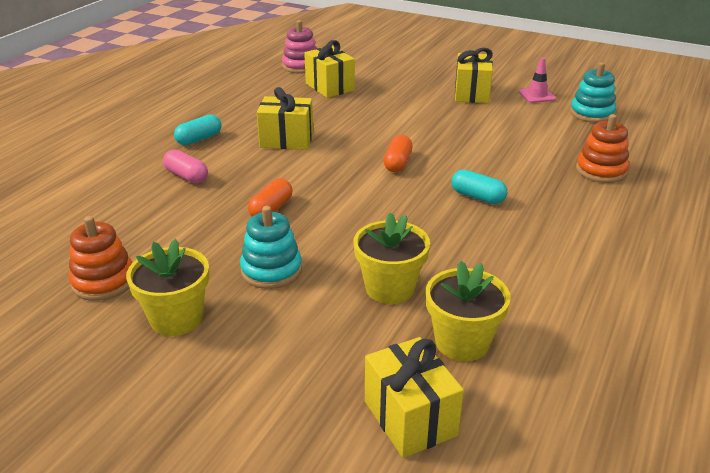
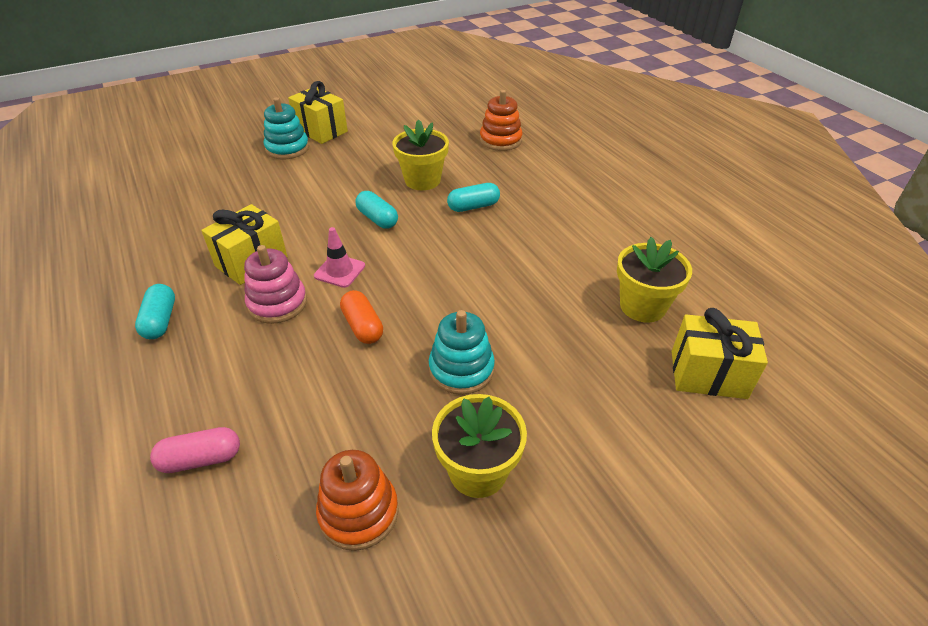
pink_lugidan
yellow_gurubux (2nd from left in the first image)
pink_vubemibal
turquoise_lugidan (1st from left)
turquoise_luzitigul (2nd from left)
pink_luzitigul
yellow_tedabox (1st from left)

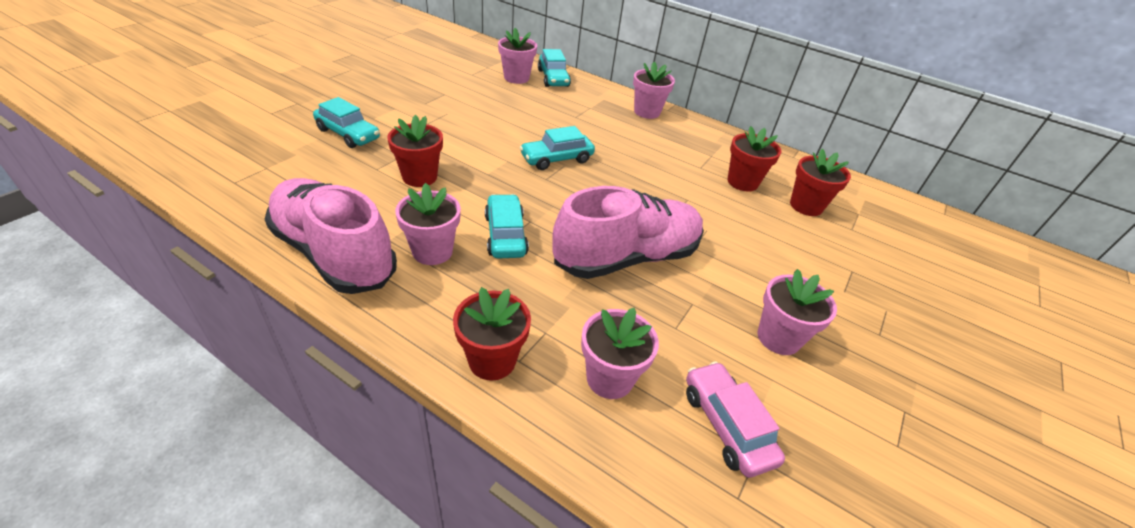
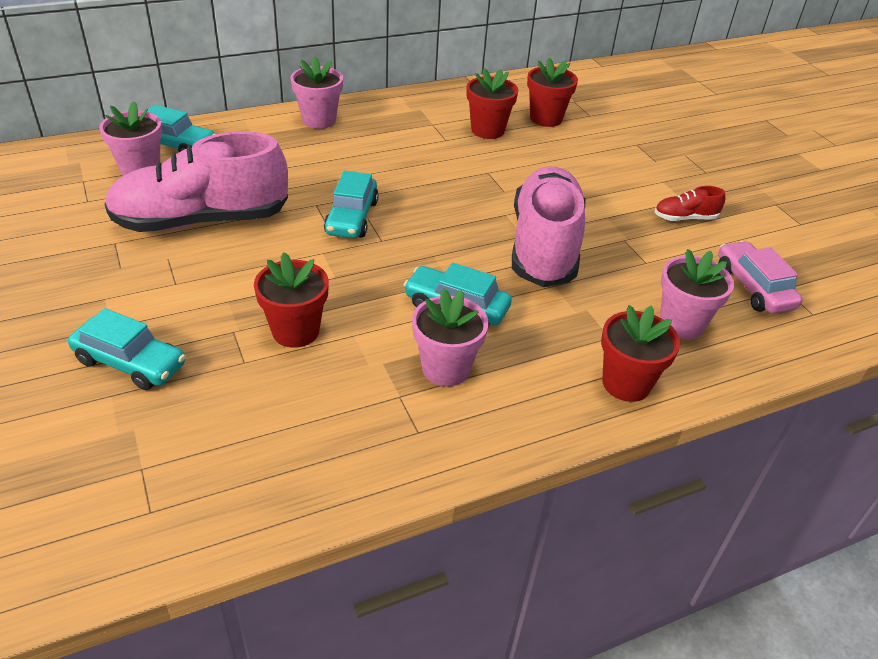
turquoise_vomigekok (1st from left)
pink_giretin (1st from left)
red_giretin
pink_vomigekok

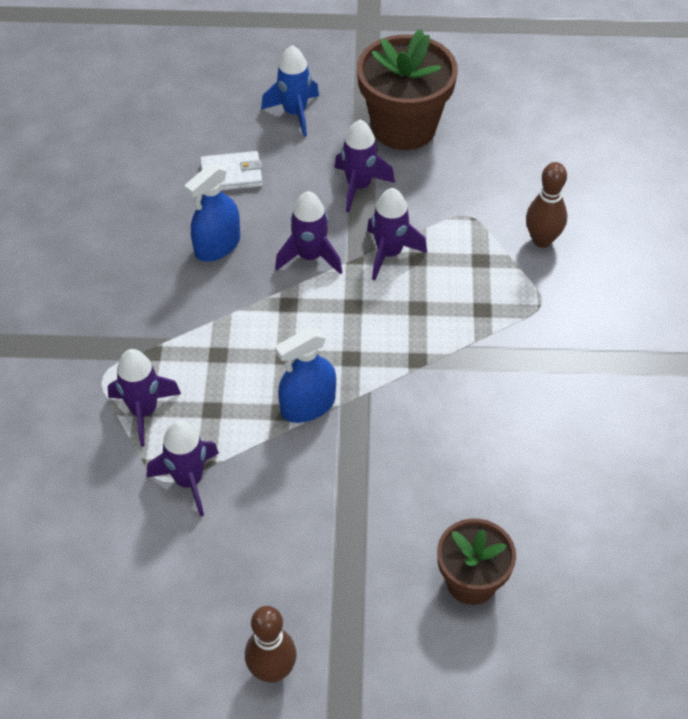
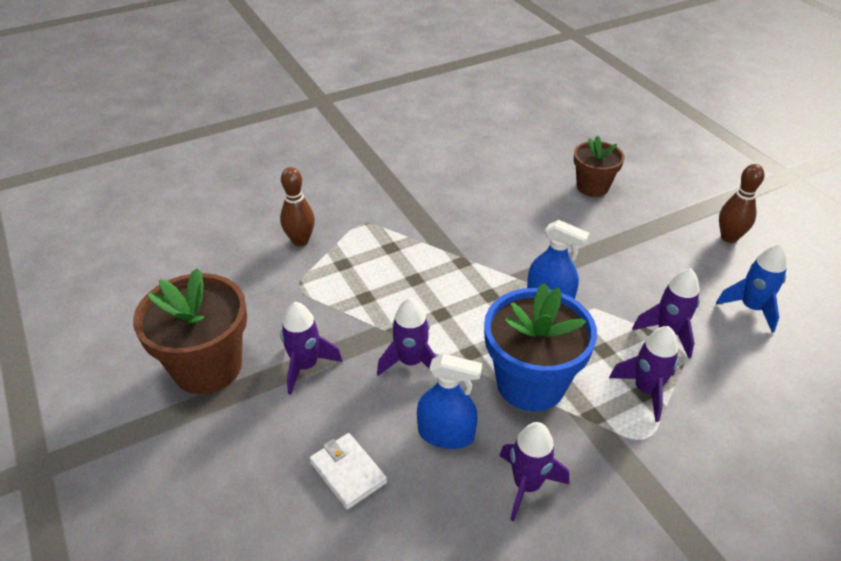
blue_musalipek
purple_musalipek (3rd from left)
blue_tedabox

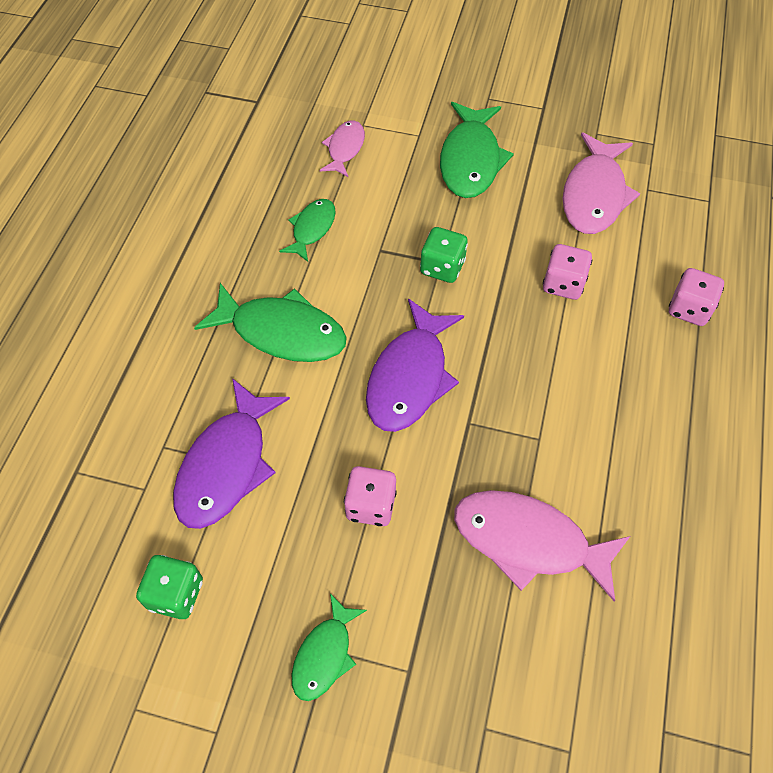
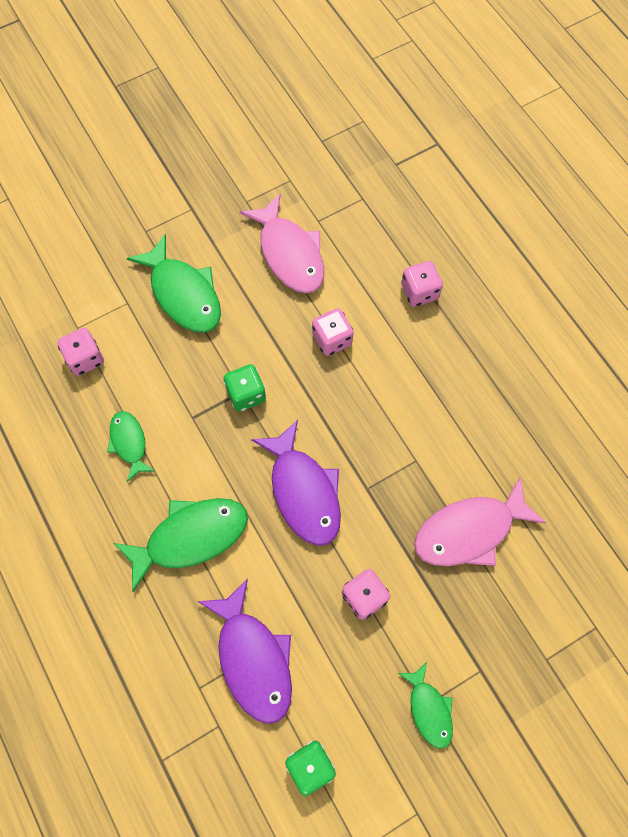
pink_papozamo (1st from left)

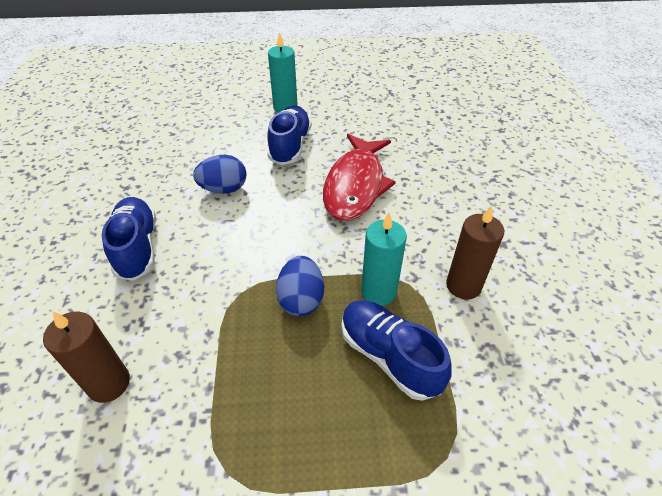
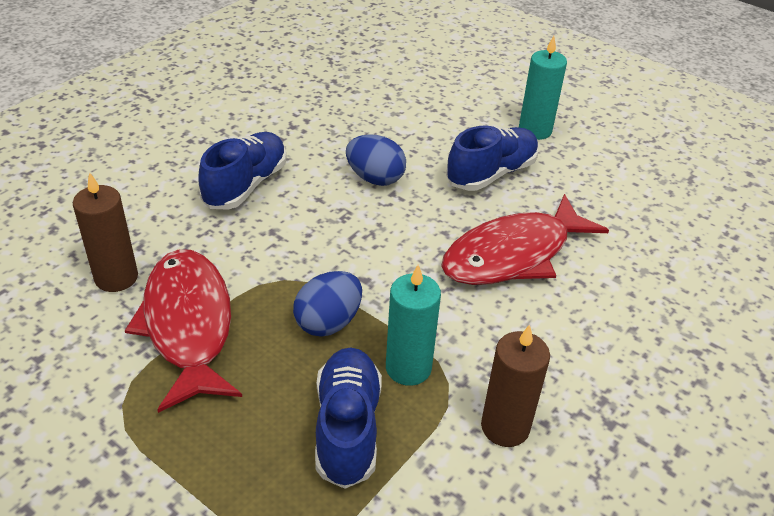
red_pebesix (1st from left)

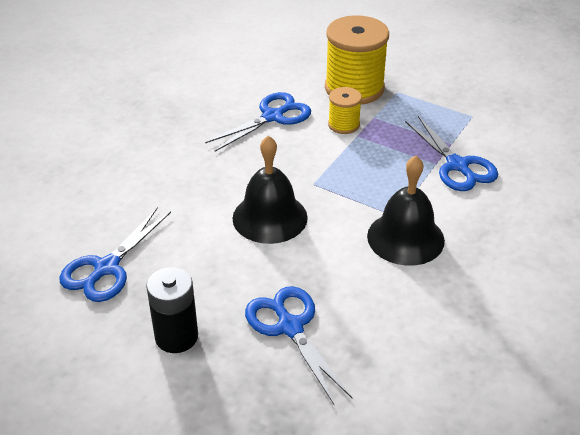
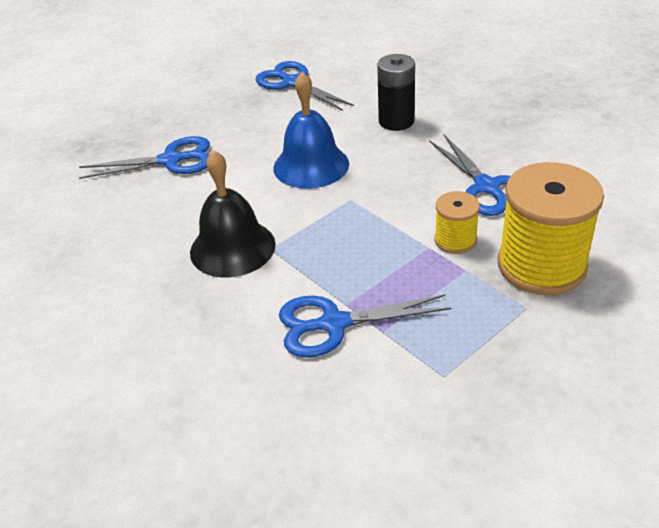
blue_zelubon
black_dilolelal

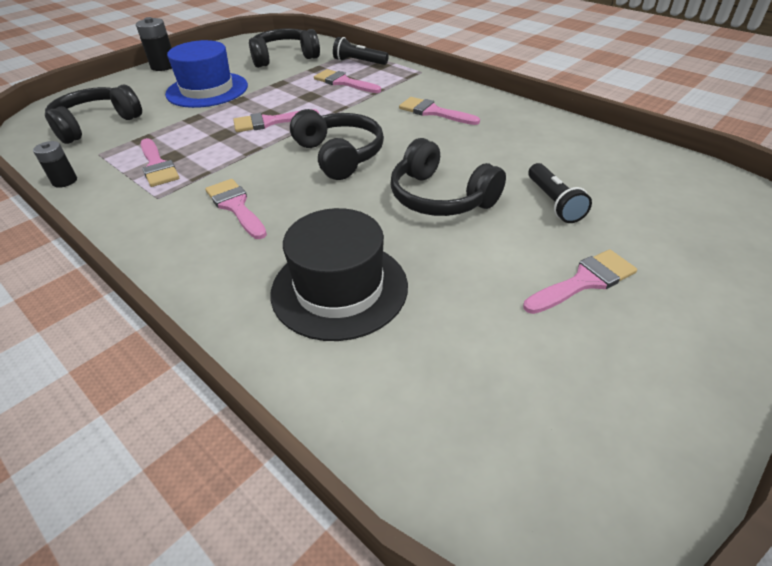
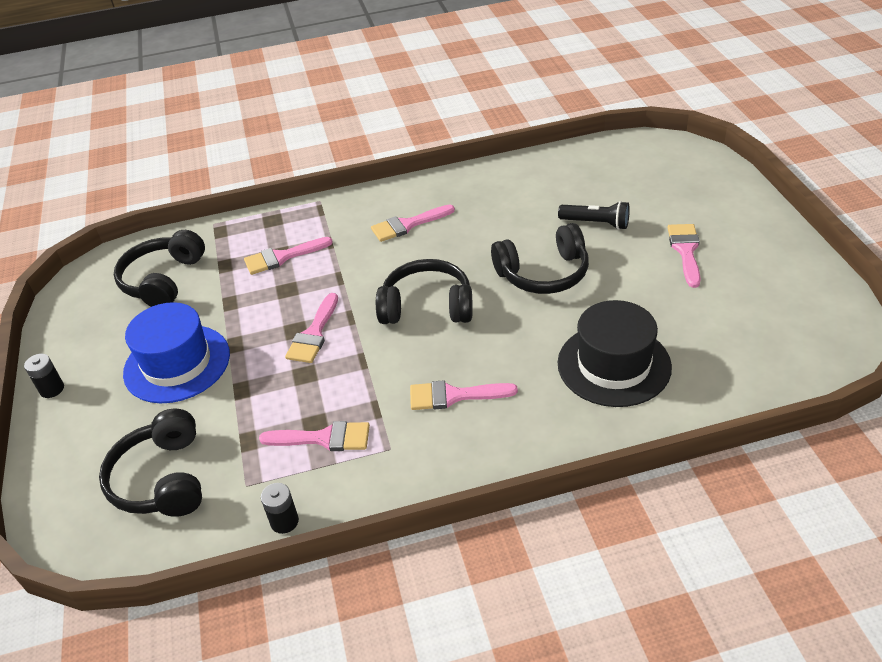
black_dilolelal (1st from left)
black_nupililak (1st from left in the first image)

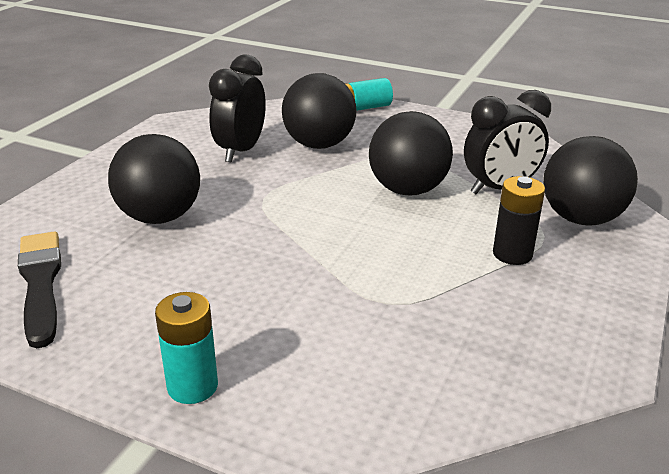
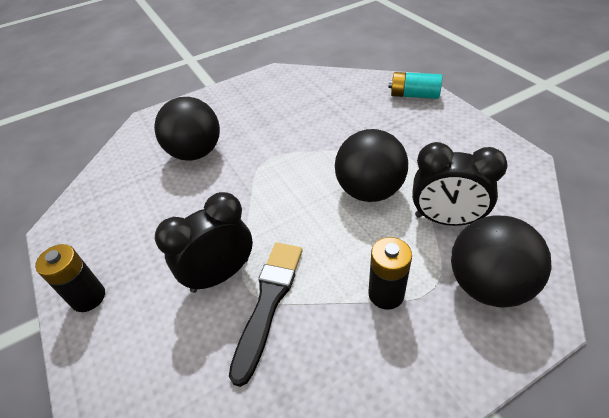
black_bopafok (1st from left)
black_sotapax (2nd from left in the first image)
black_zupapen
black_dilolelal (1st from left)

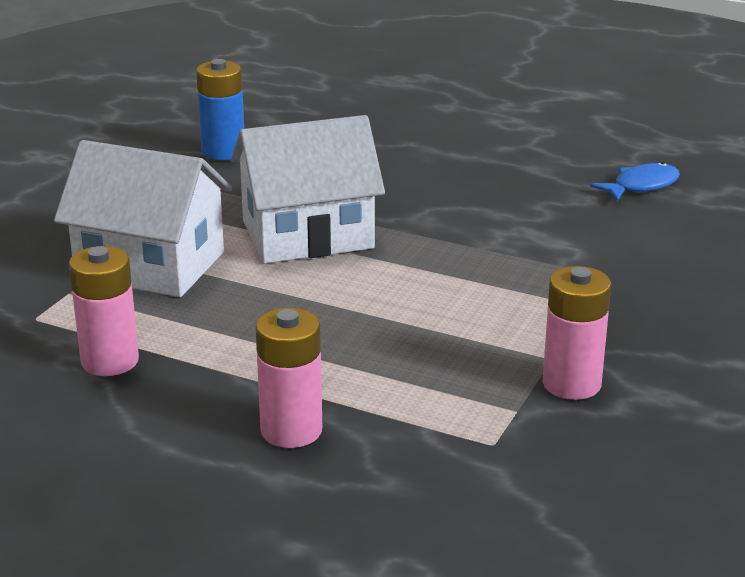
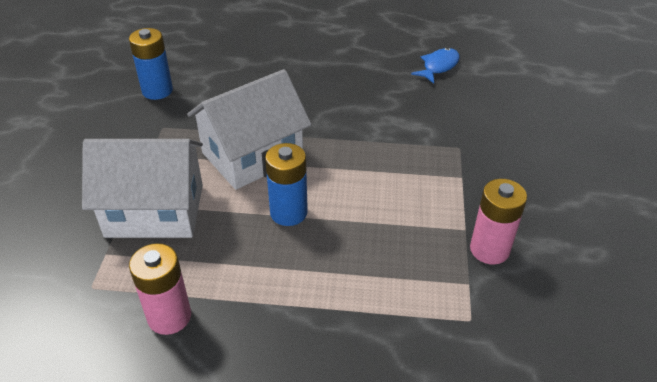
pink_dilolelal (2nd from left in the first image)
blue_dilolelal (2nd from left)

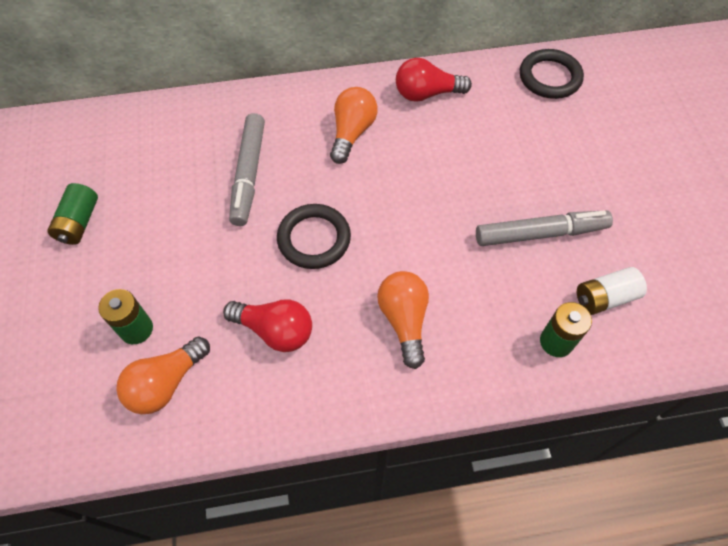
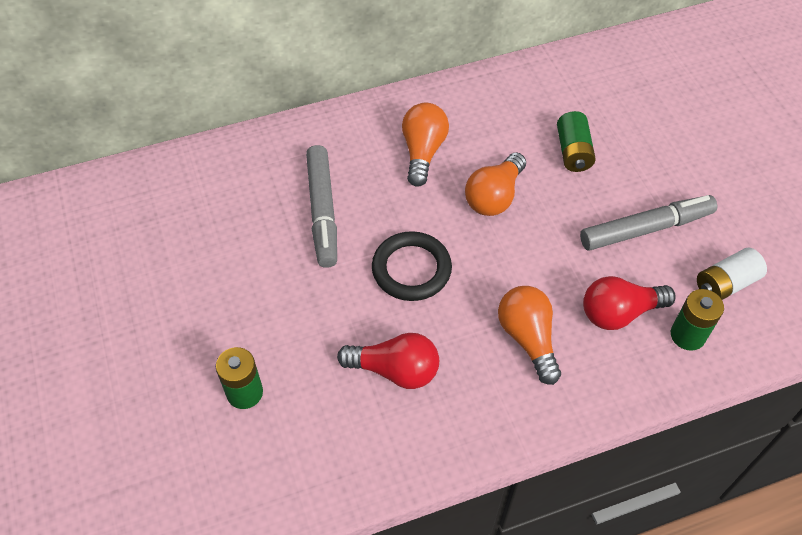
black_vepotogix (2nd from left in the first image)
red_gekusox (2nd from left)
green_dilolelal (2nd from left)
orange_gekusox (2nd from left)

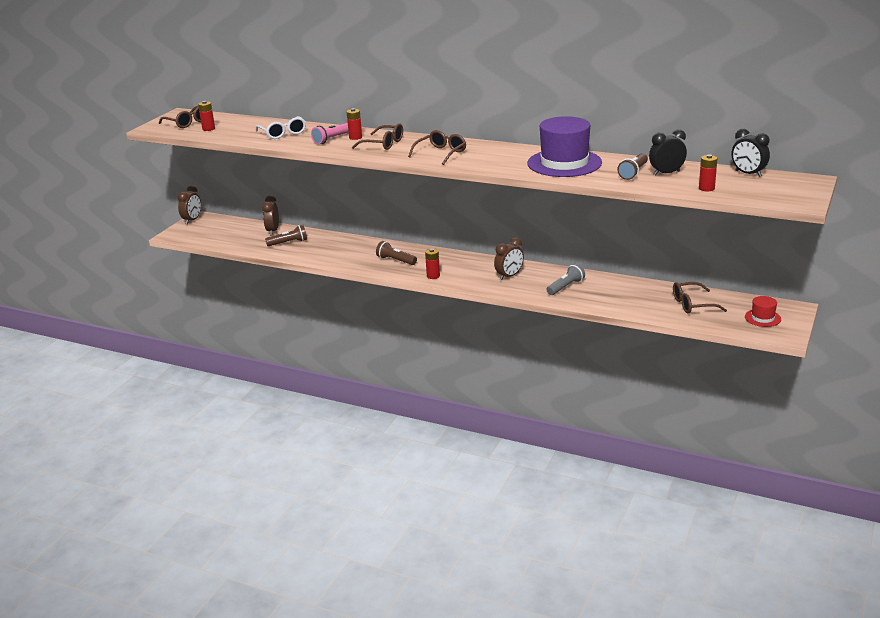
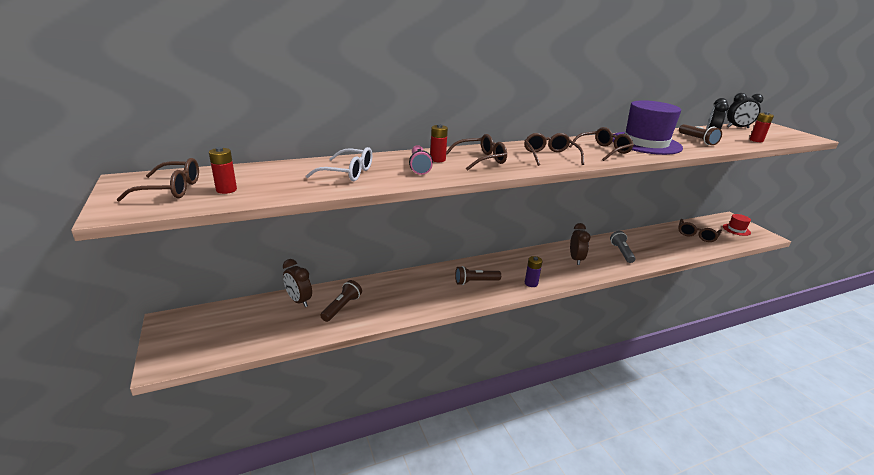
brown_bopafok (1st from left in the first image)
purple_dilolelal
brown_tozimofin (4th from left)

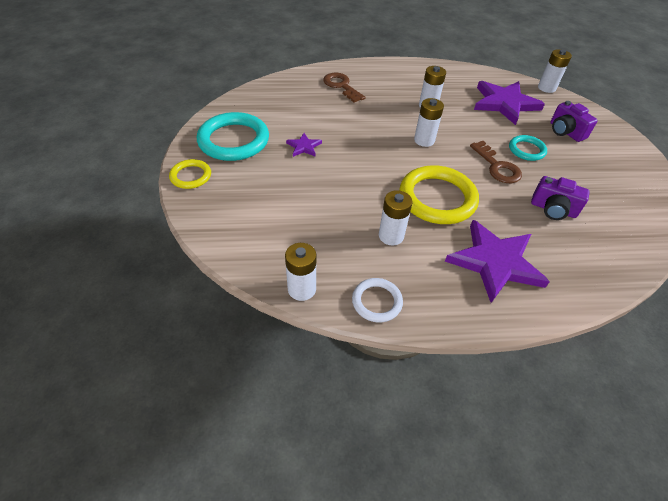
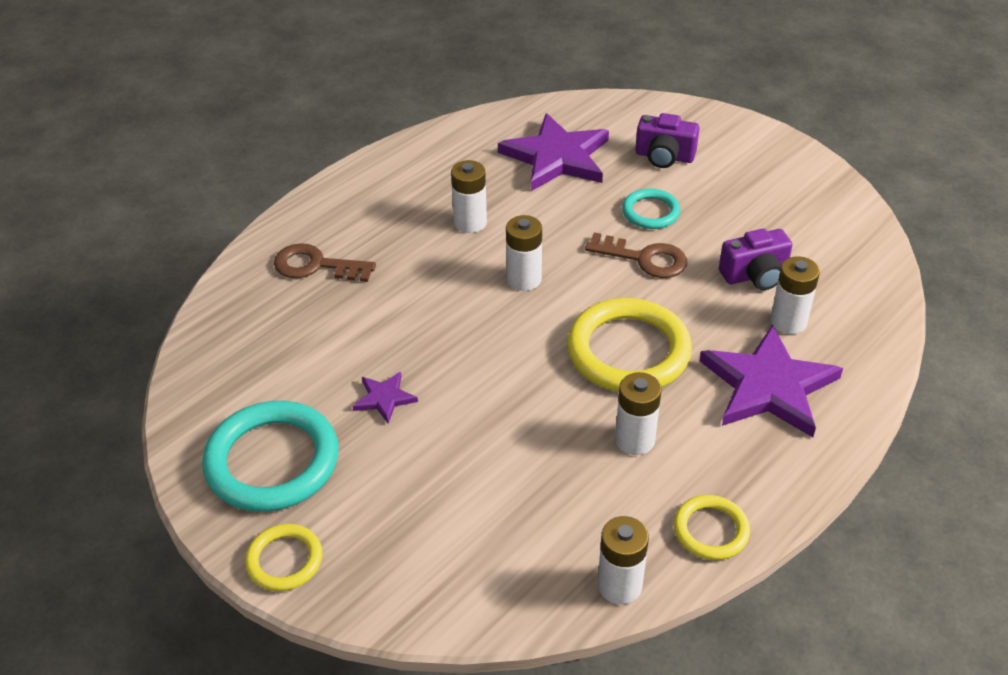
white_dilolelal (5th from left)
yellow_vepotogix (3rd from left)

